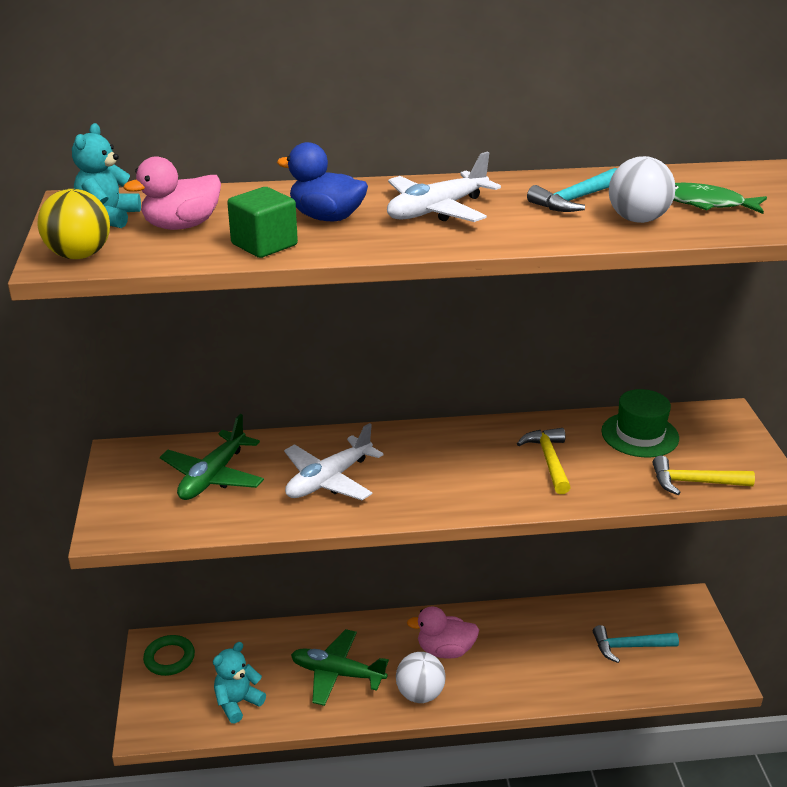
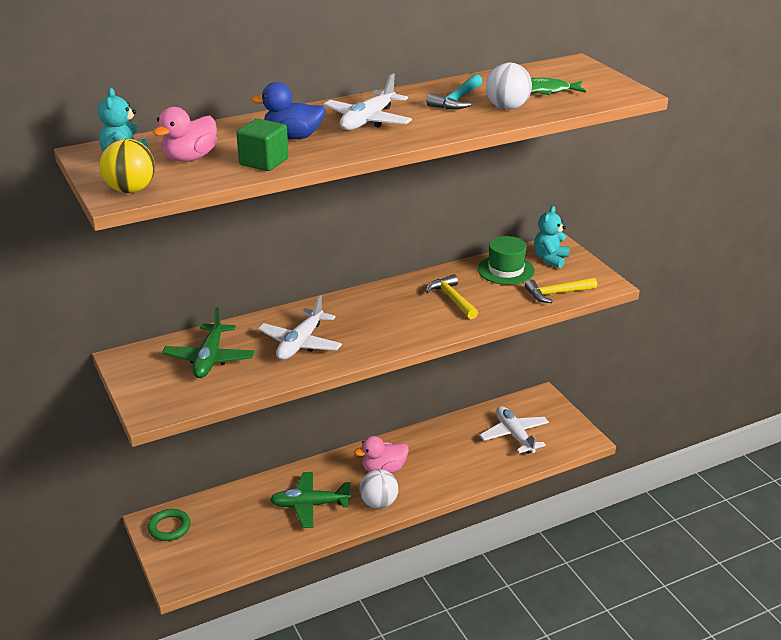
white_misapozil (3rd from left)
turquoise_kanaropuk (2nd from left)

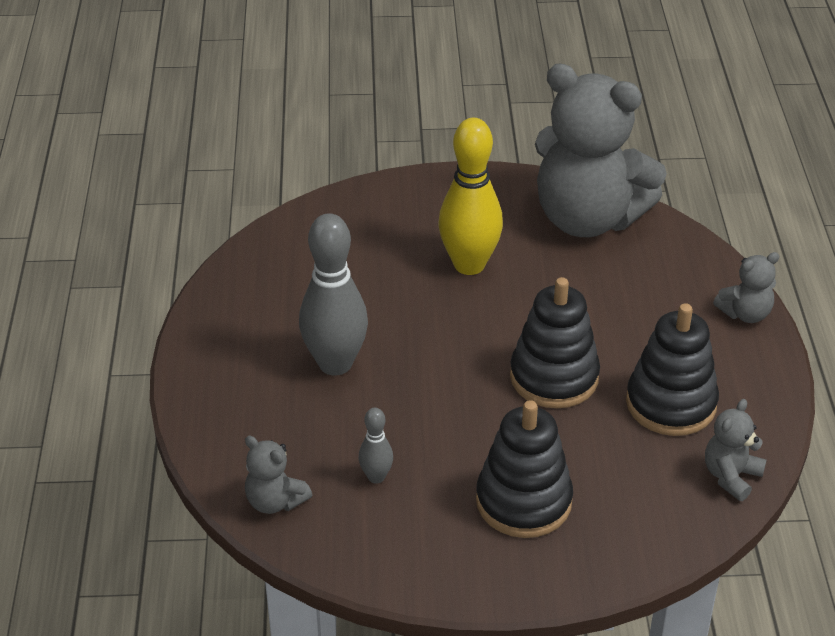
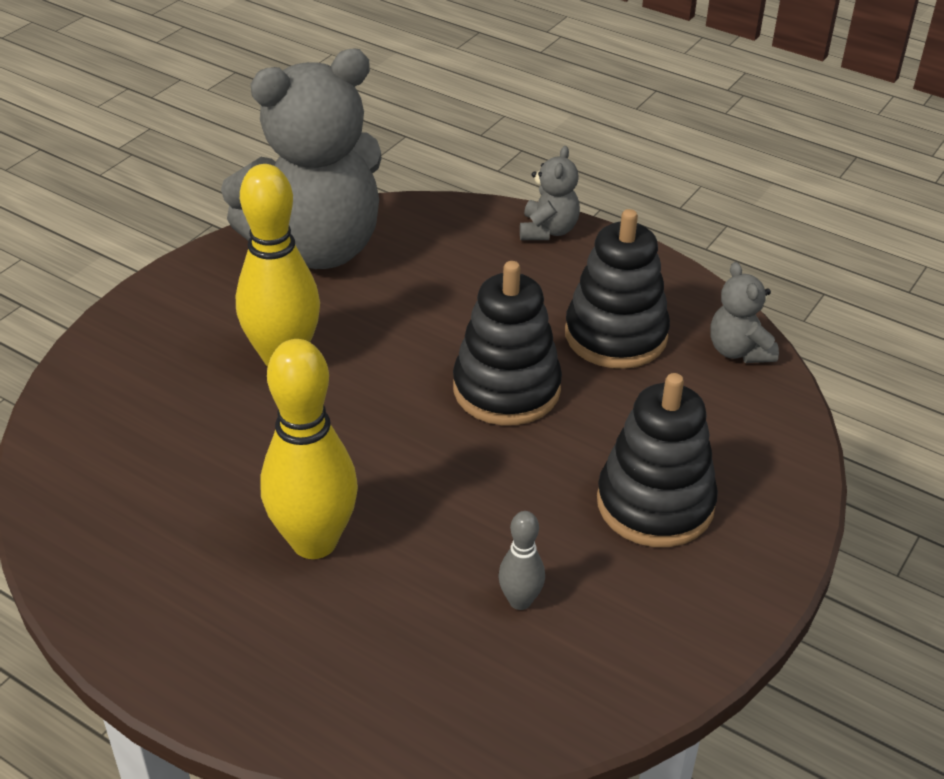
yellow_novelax (2nd from left)
grey_kanaropuk (1st from left in the first image)

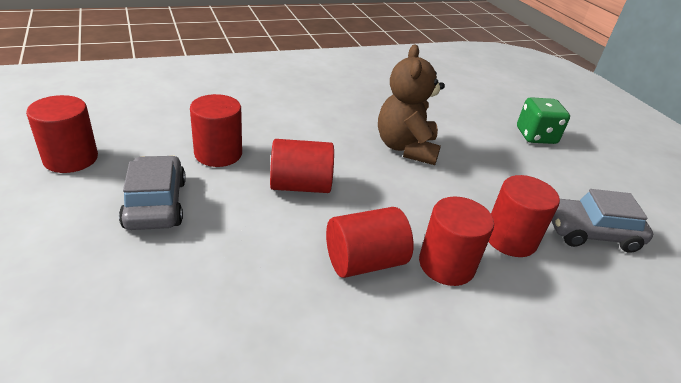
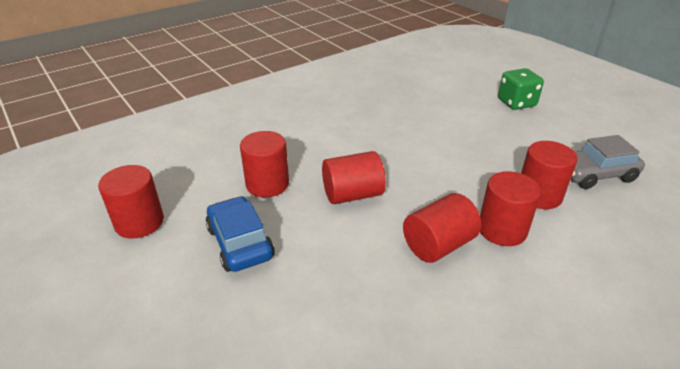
brown_kanaropuk
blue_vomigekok

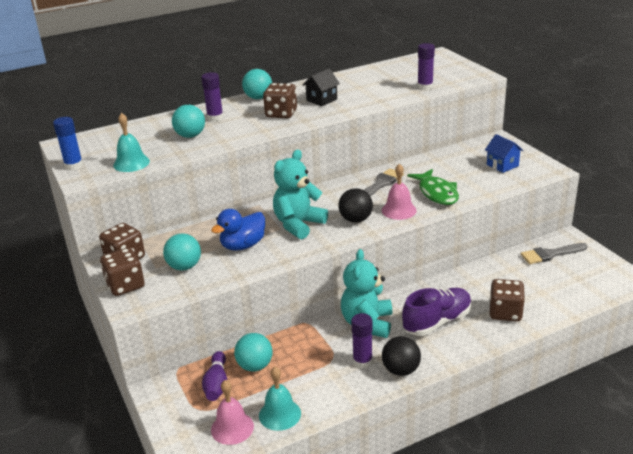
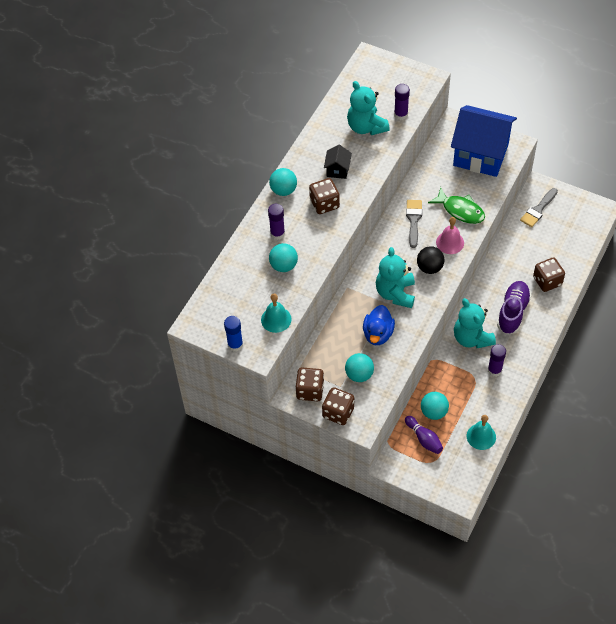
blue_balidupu
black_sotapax (2nd from left in the first image)
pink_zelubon (1st from left in the first image)
turquoise_kanaropuk (1st from left)

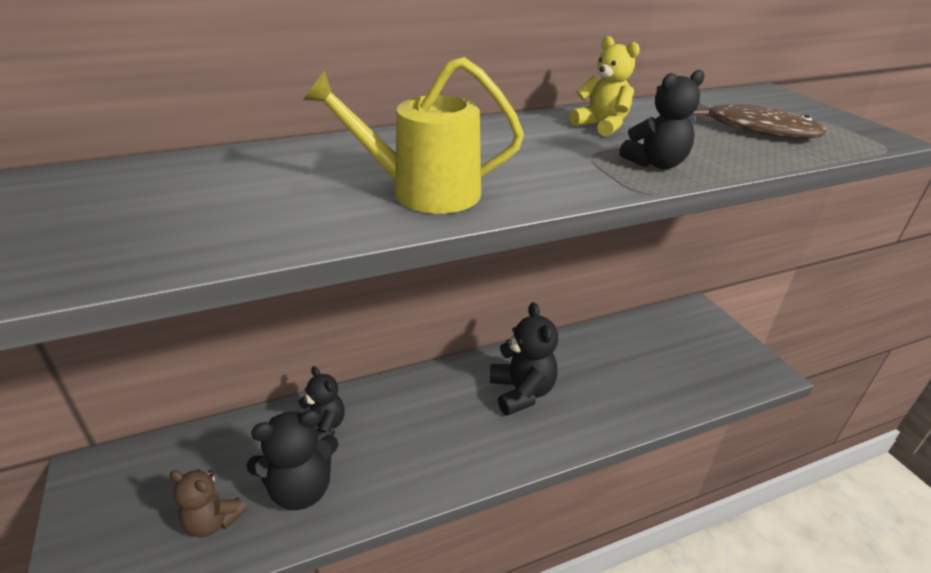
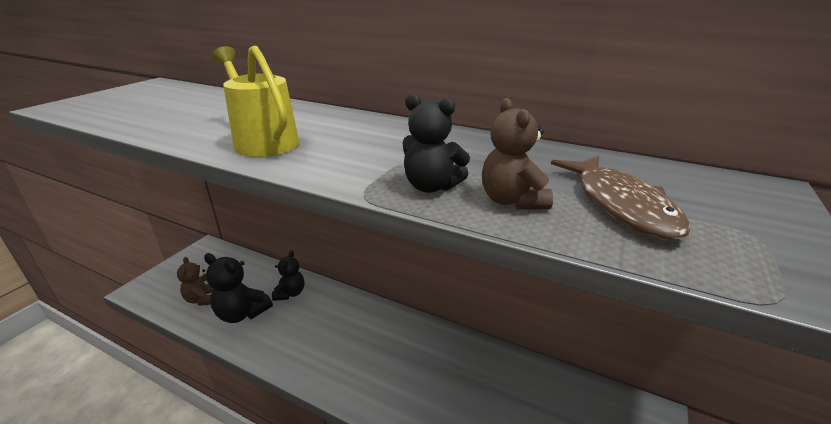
yellow_kanaropuk
black_kanaropuk (3rd from left in the first image)
brown_kanaropuk (2nd from left)

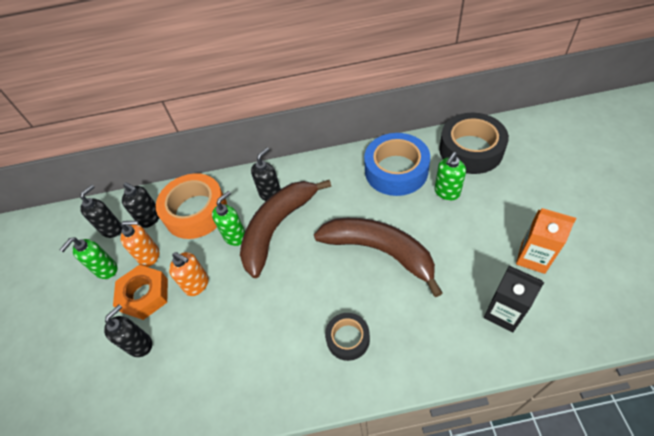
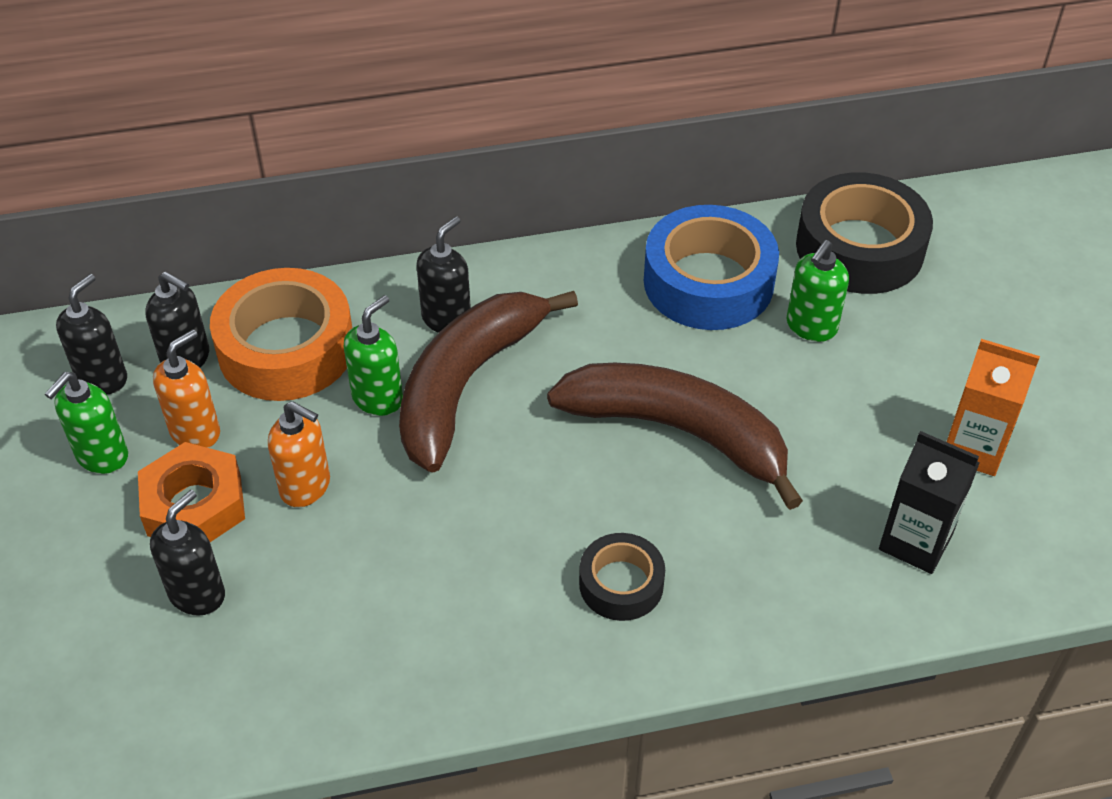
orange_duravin (1st from left)

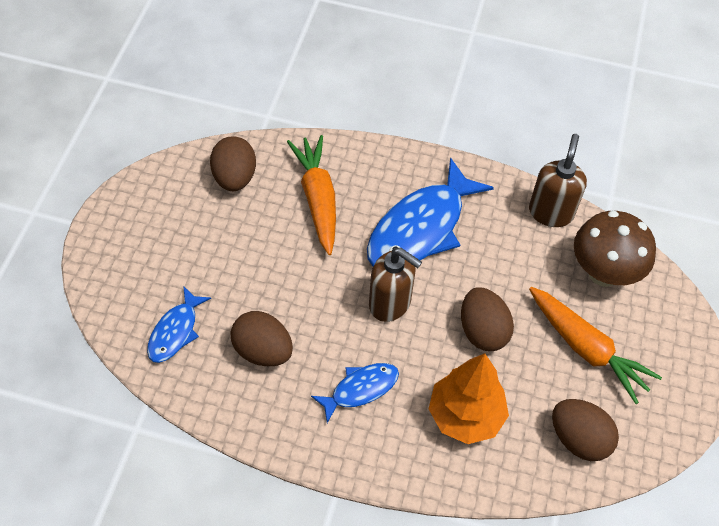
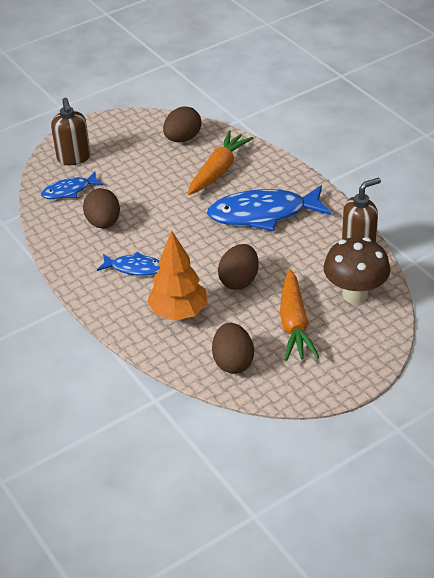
brown_duravin (1st from left)

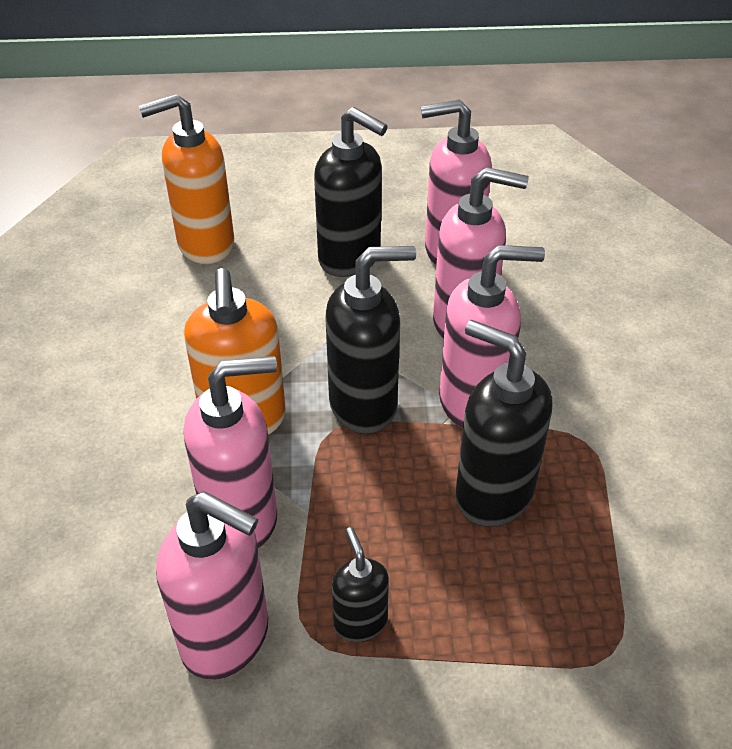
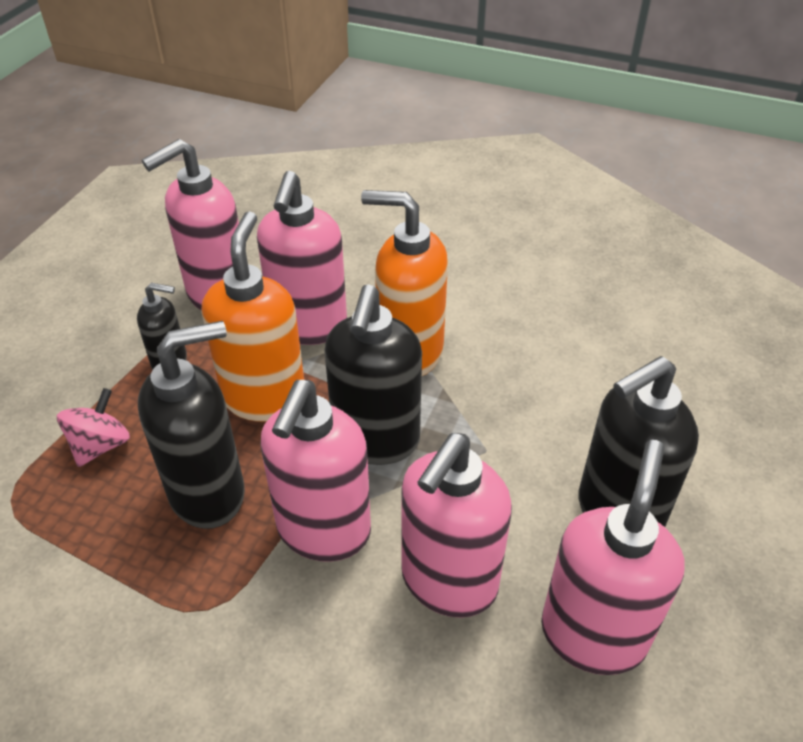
orange_duravin (1st from left)
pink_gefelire

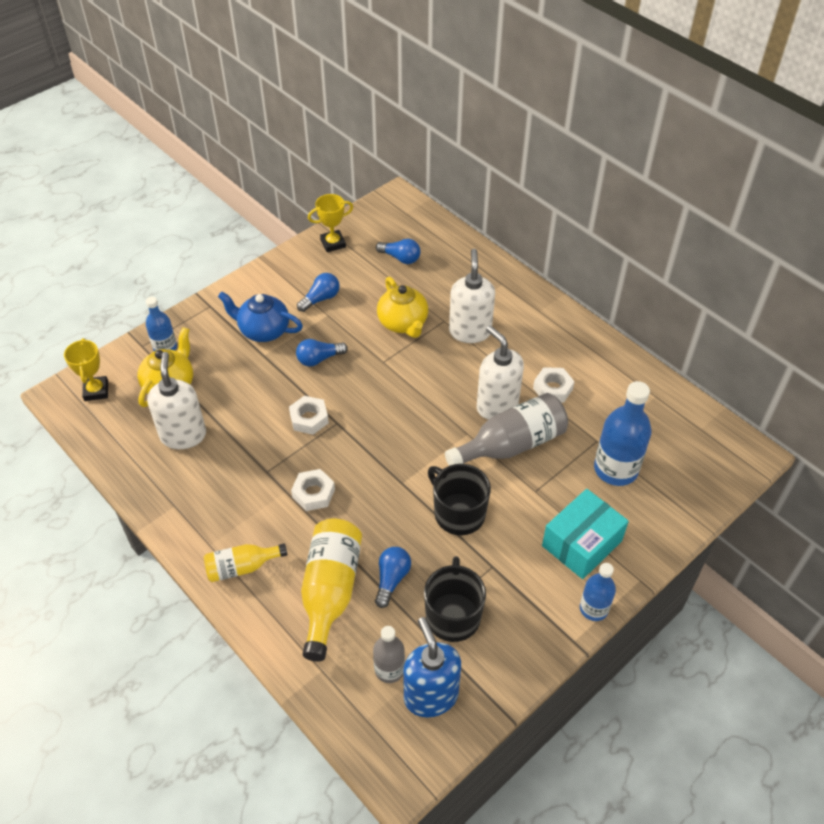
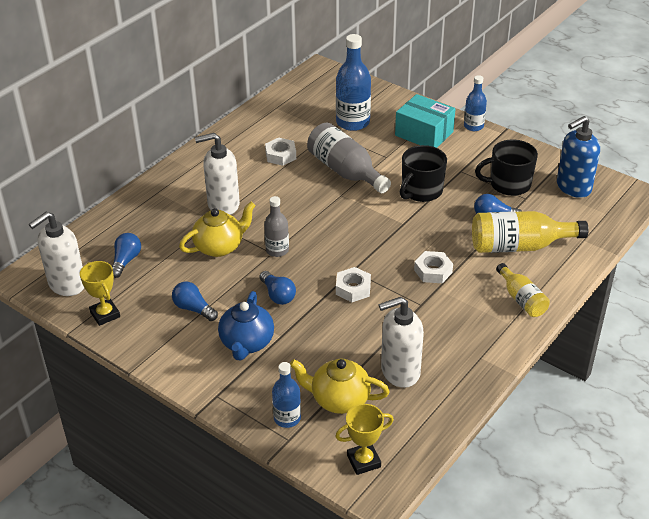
white_duravin (1st from left)
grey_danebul (1st from left)

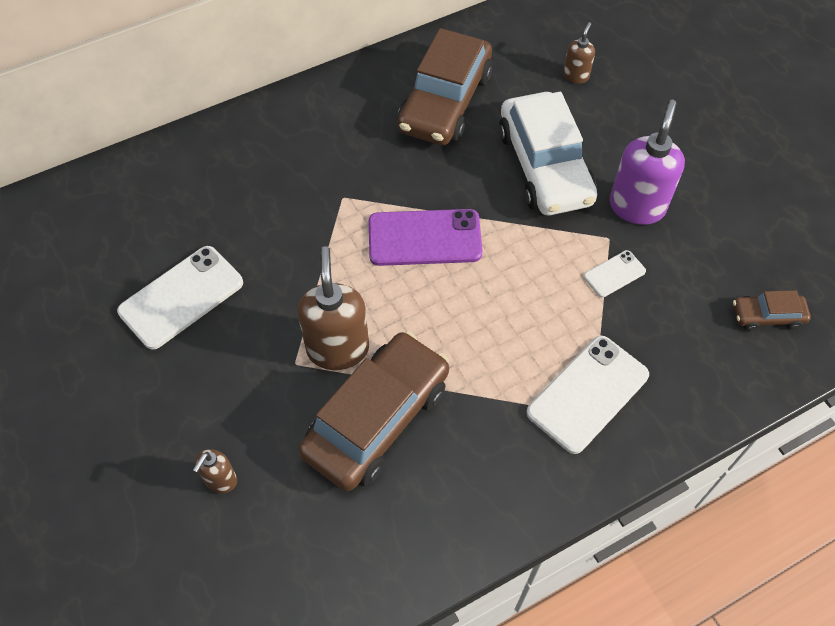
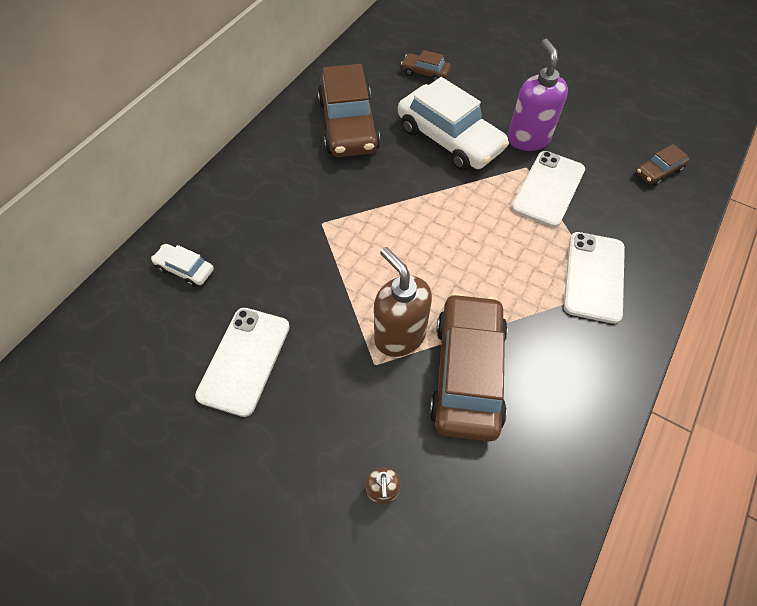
brown_vomigekok (2nd from left)
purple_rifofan
white_rifofan (2nd from left)
white_vomigekok (1st from left)

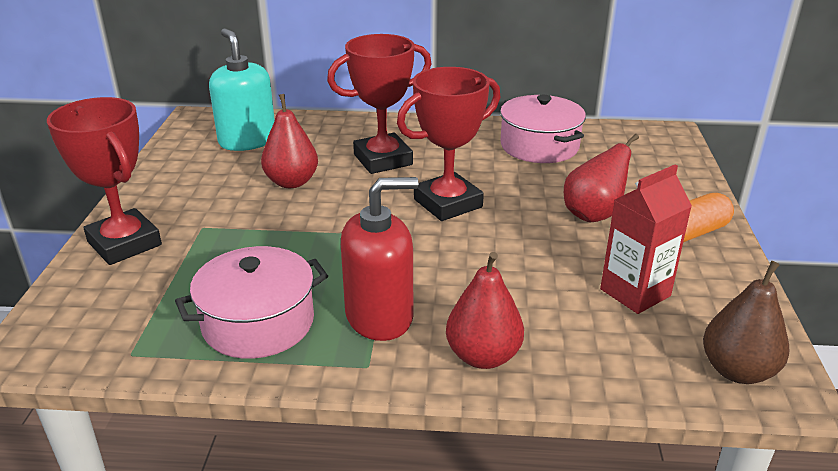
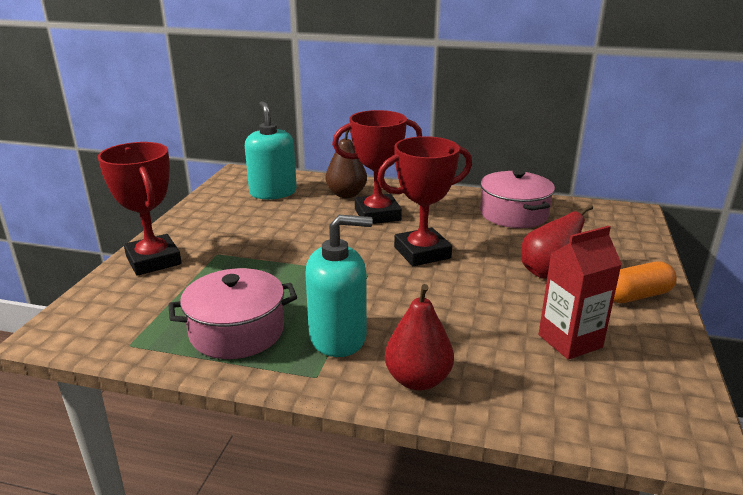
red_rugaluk (1st from left in the first image)
turquoise_duravin (2nd from left)
brown_rugaluk

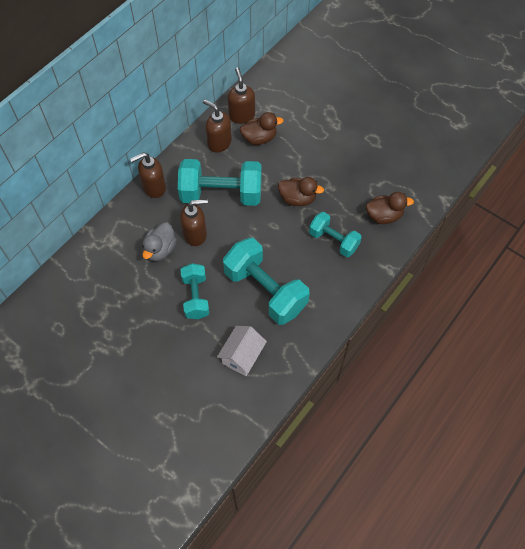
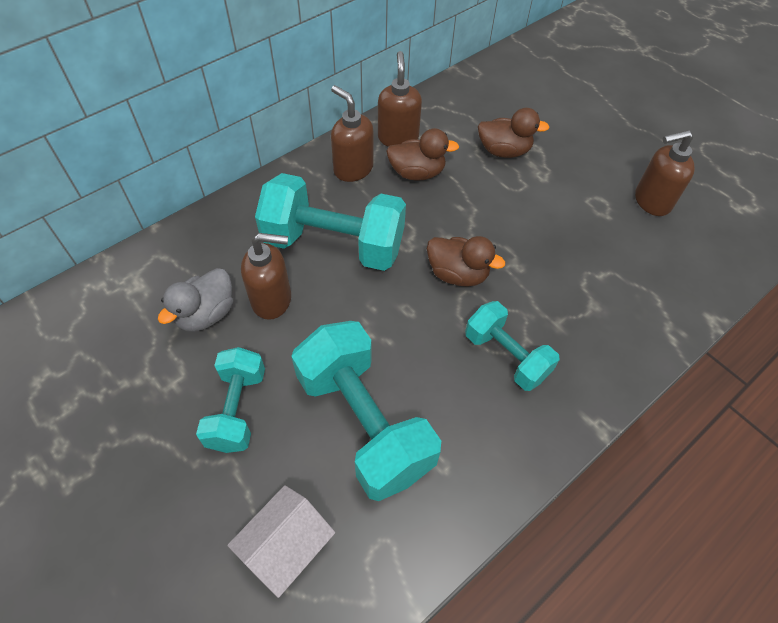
brown_duravin (4th from left)
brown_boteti (3rd from left)

